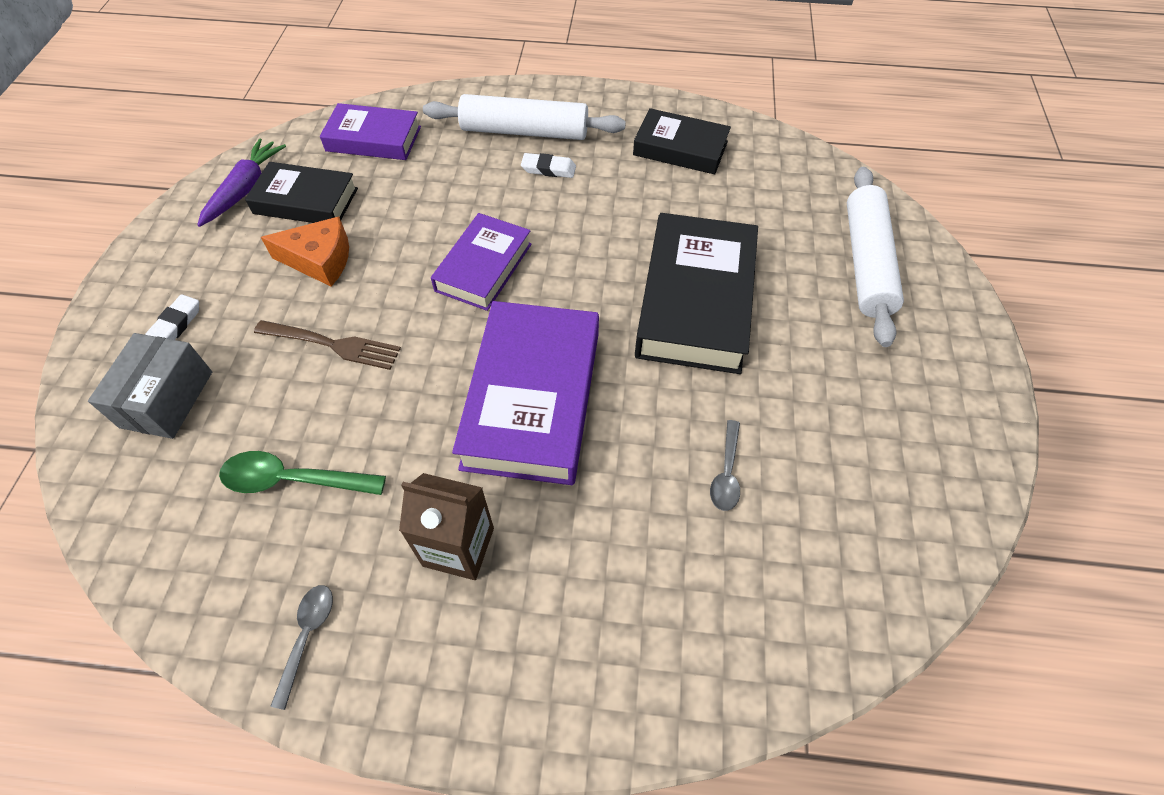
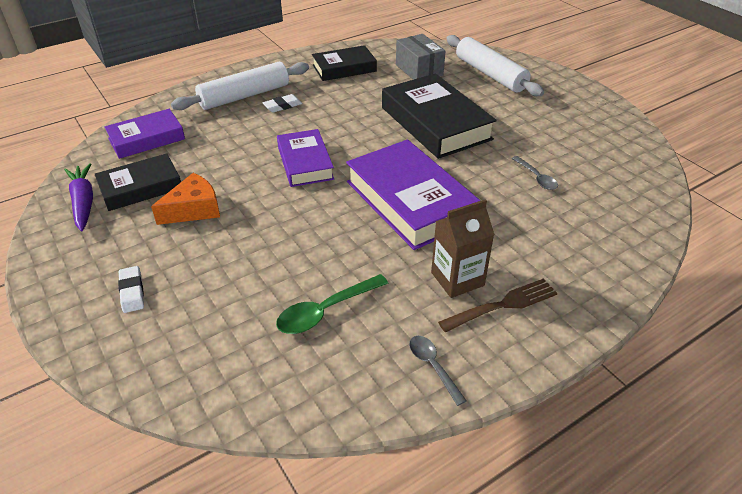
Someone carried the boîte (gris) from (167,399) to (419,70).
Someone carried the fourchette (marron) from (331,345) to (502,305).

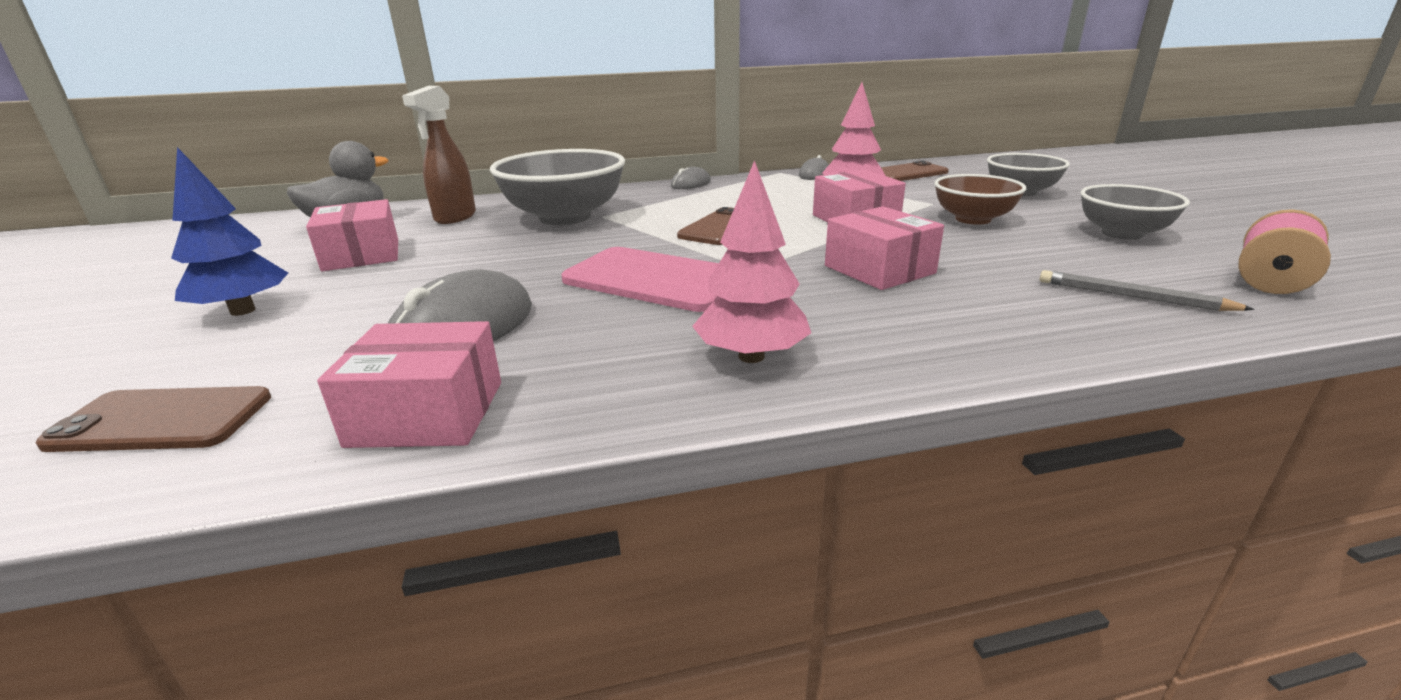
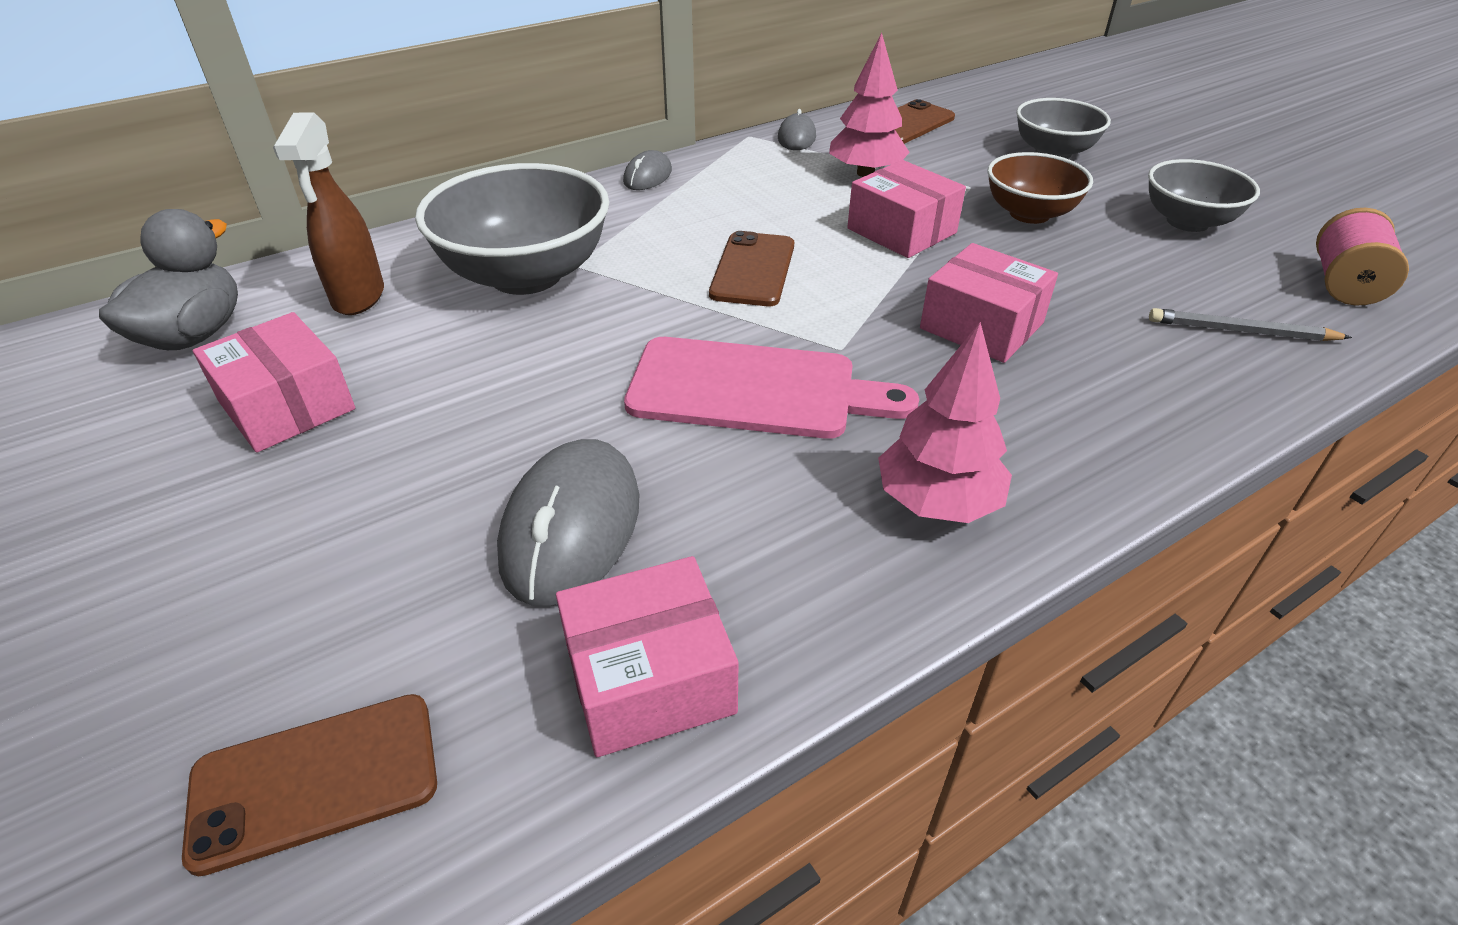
Someone took away the arbre (bleu) at (243,311).

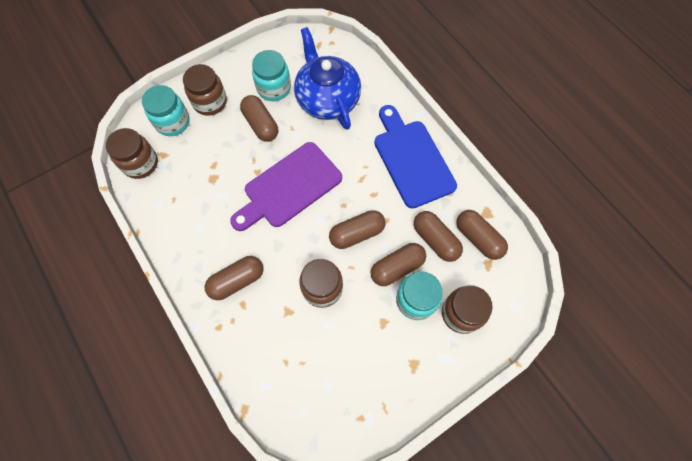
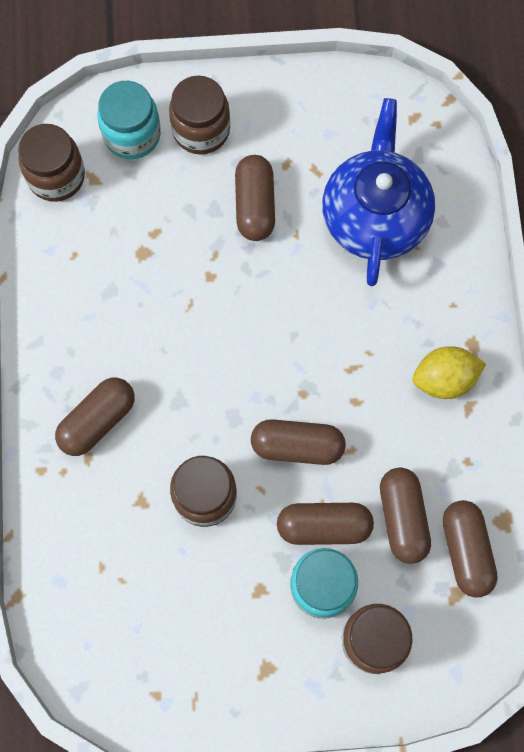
Someone rotated the gélule (marron) at (237,281) by 45 degrees counterclockwise.
Someone swapped the planche à découper (bleu) at (412,159) for the citron (jaune) at (444,379).
Someone took away the planche à découper (violet) at (289,187).
Someone took away the bocal (turquoise) at (274,88).

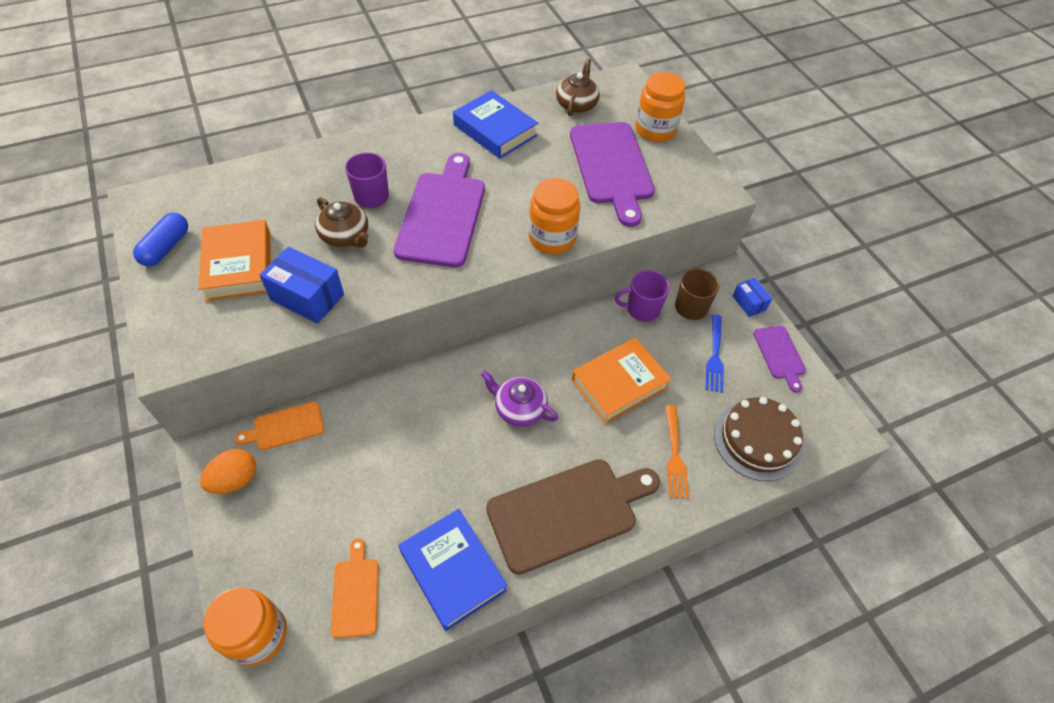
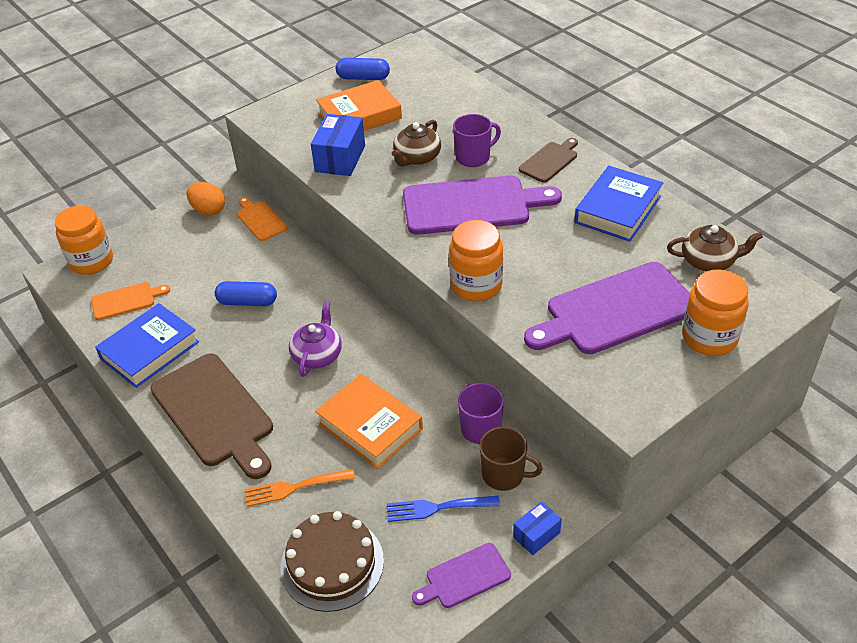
Someone put down the gélule (bleu) at (247,302).
Someone put down the planche à découper (marron) at (550,161).

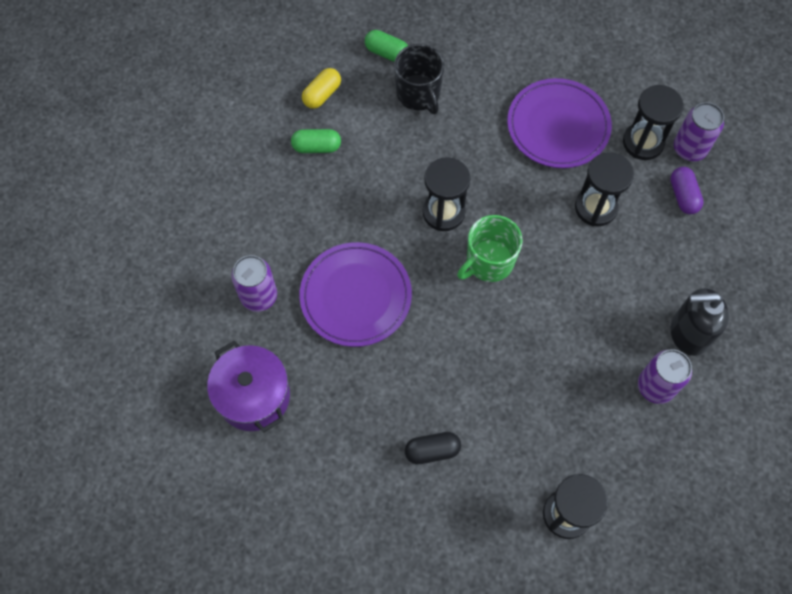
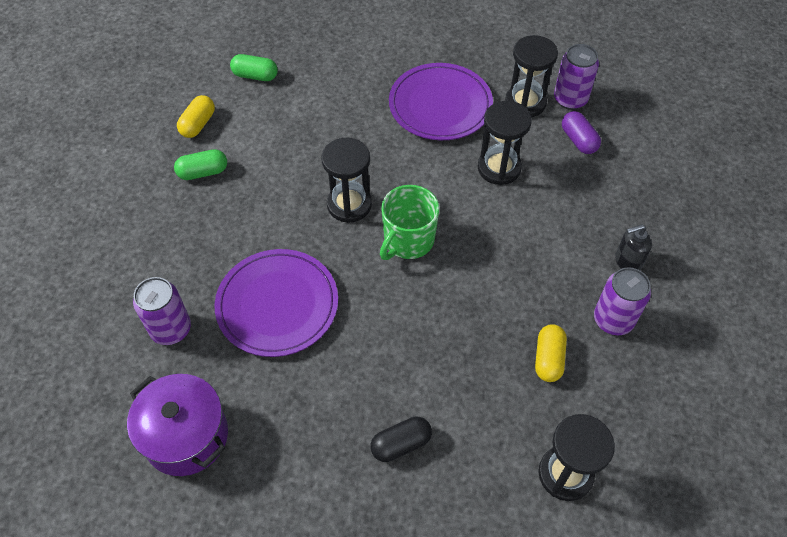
Someone put down the gélule (jaune) at (548,359).
Someone scaled the distributeur de savon (noir) at (688,333) by 0.61.
Someone took away the tasse (noir) at (418,94).

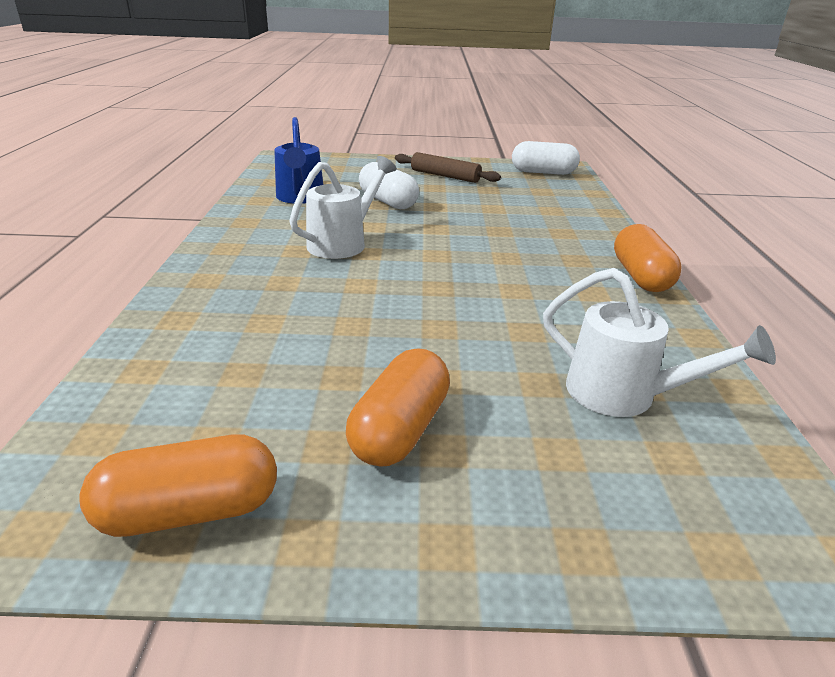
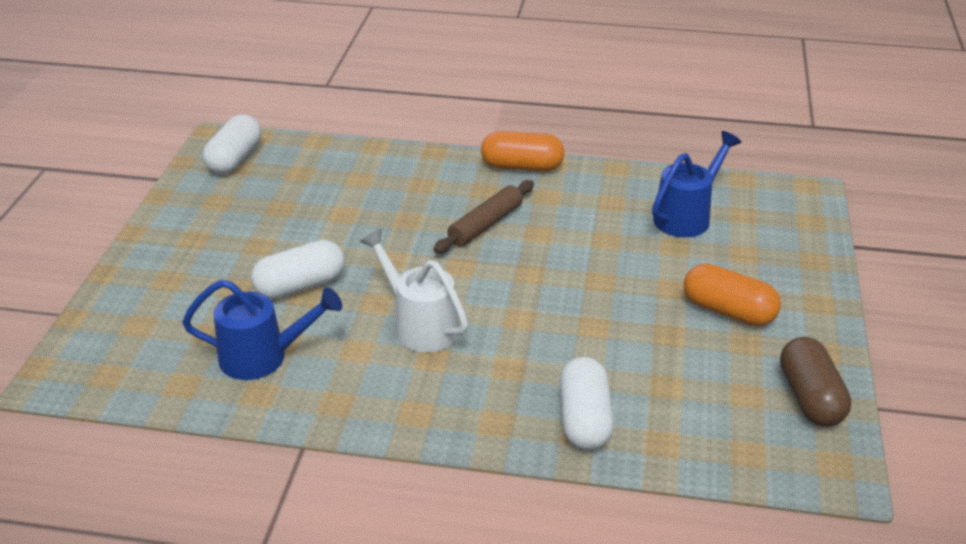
Someone carried the rouleau à pâtisserie (marron) from (445,176) to (485,225).
Someone put down the gélule (blanc) at (584,420).
Someone repainted the arrosoir (blanc) at (623,395), which became the arrosoir (bleu) at (687,216).
Someone repainted the gélule (orange) at (190,511), which became the gélule (marron) at (810,398).

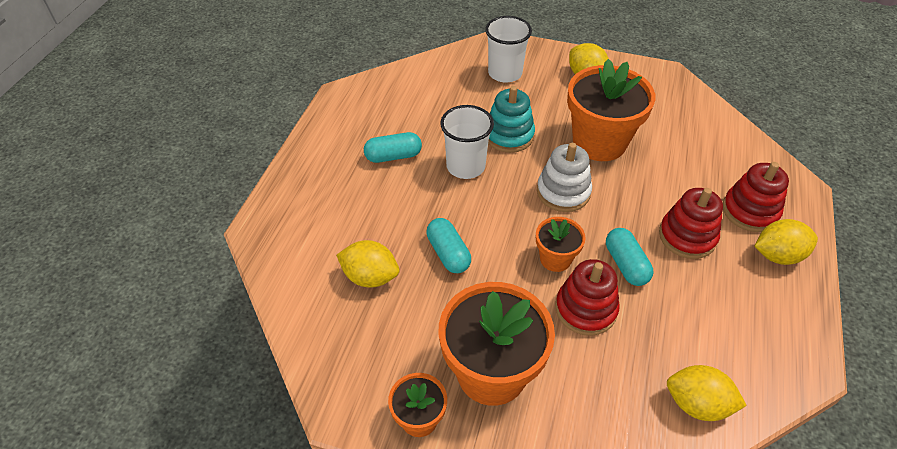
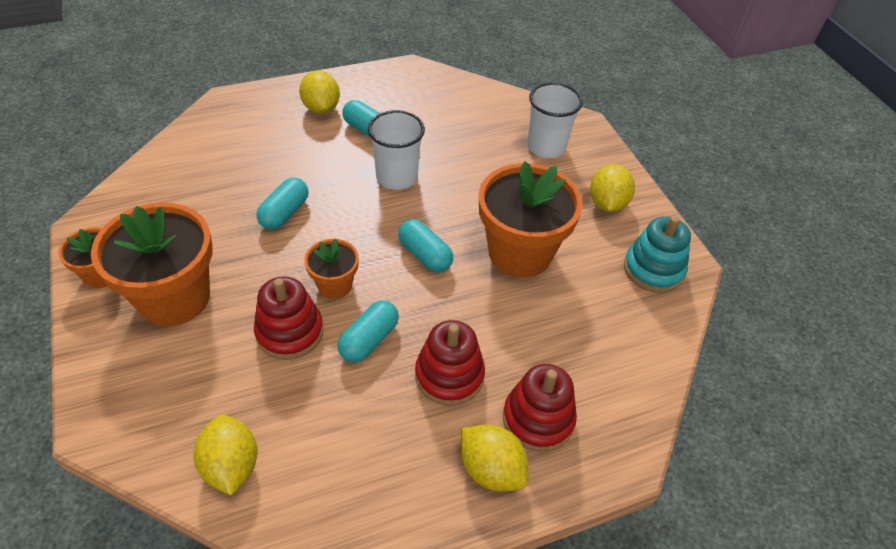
Someone carried the citron (jaune) from (370,277) to (321,108).
Someone swapped the jouet à empiler (blanc) at (563,192) for the gélule (turquoise) at (425,255).
Someone carried the jouet à empiler (turquoise) from (509,135) to (653,269).

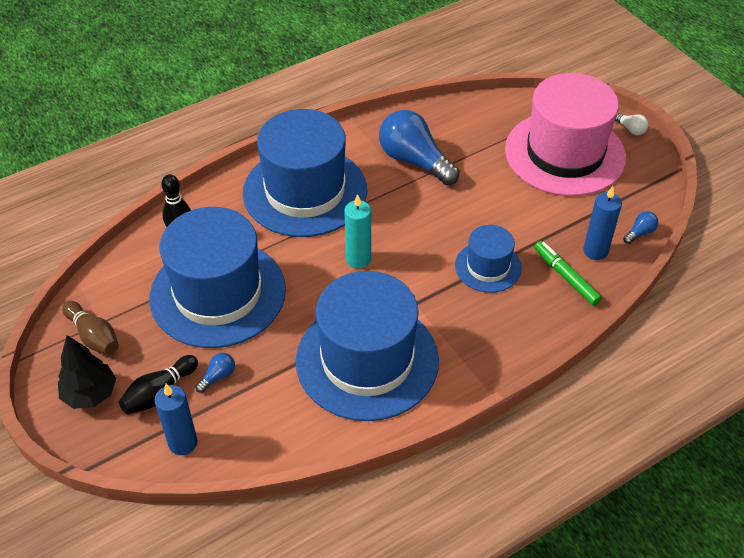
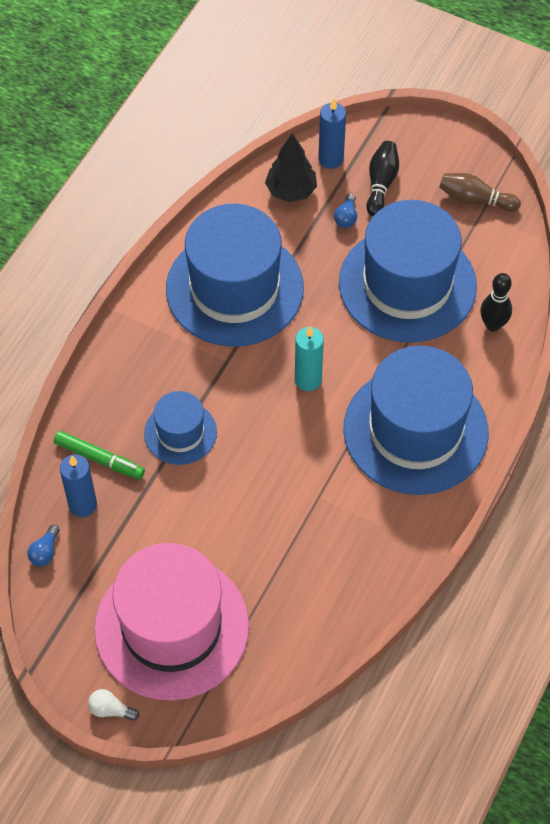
Someone carried the arbre (noir) from (90,394) to (291,191).
Someone took away the ampoule (bleu) at (414,161).

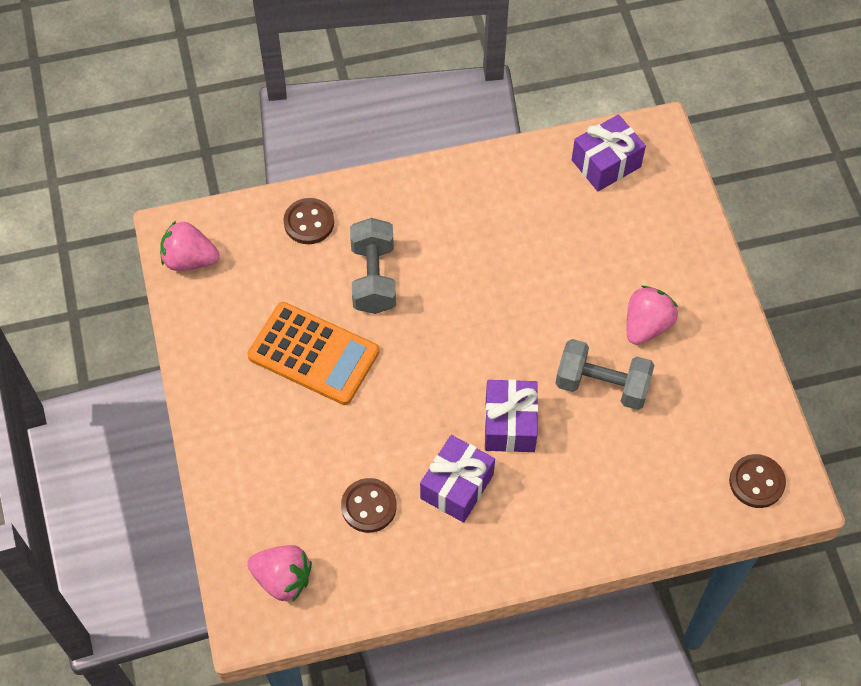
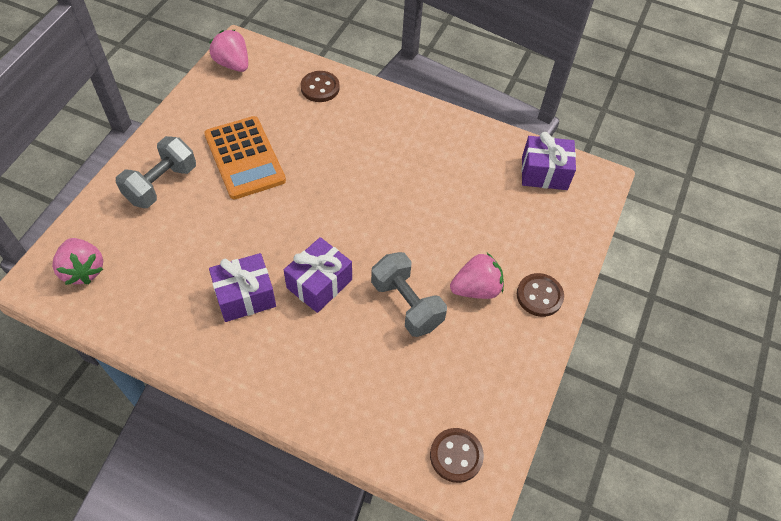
Someone carried the haltère (gris) from (373,278) to (161,184).
Someone carried the bouton (marron) from (369,506) to (539,296).

